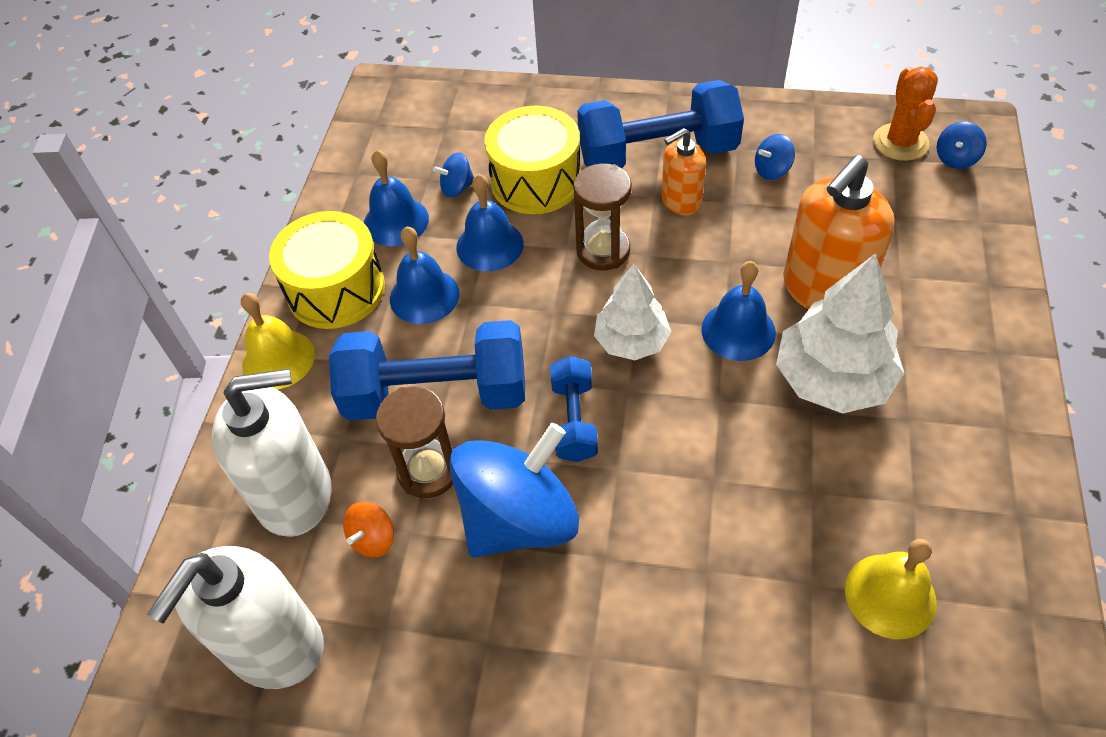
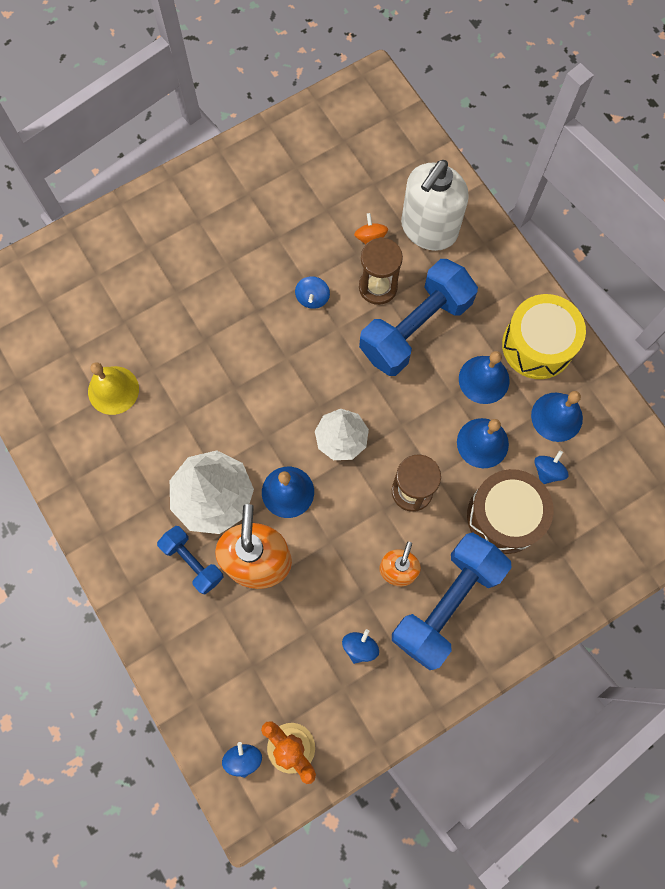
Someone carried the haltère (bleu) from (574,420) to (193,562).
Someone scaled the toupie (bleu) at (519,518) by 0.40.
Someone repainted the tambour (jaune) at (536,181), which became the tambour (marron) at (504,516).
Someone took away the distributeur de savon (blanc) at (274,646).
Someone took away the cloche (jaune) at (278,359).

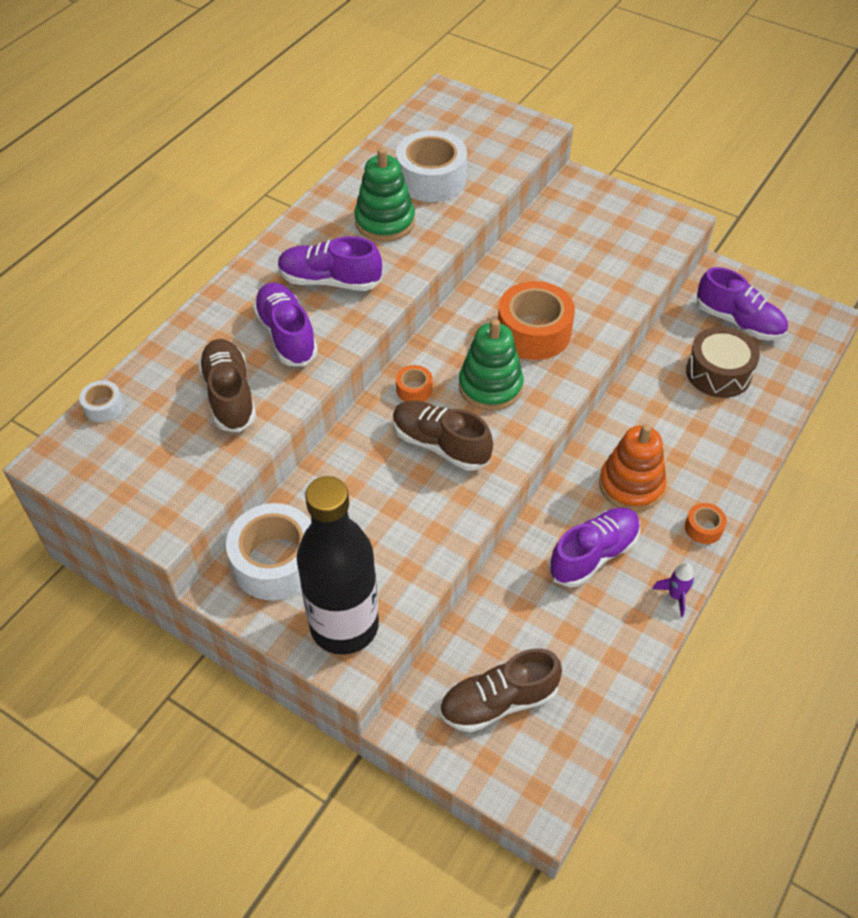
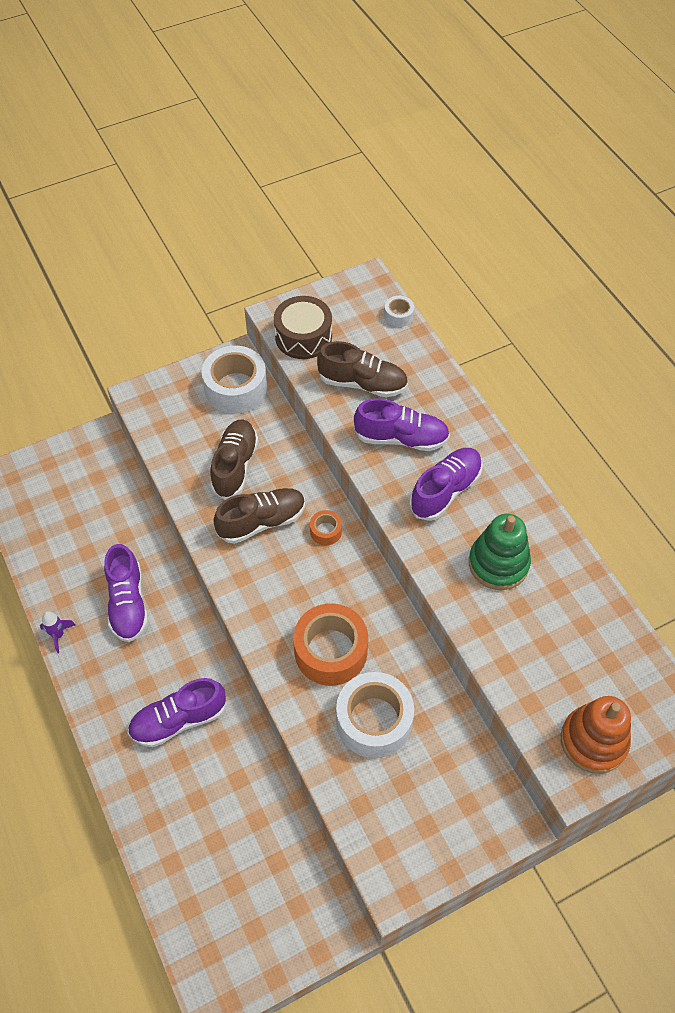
Someone carried the chaussure (violet) from (738,321) to (179,720).
Someone carried the chaussure (marron) from (498,701) to (235,466).
Someone carried the tambour (marron) from (718,373) to (303,337).
Someone carried the ruban adhésif (blanc) from (431,179) to (374,720).
Someone carried the jouet à empiler (orange) from (631,485) to (593,741).
Someone took away the bouteille (noir) at (344,626).
Someone took away the jouet à empiler (vert) at (490,386).
Someone took away the ruban adhésif (orange) at (703,528).

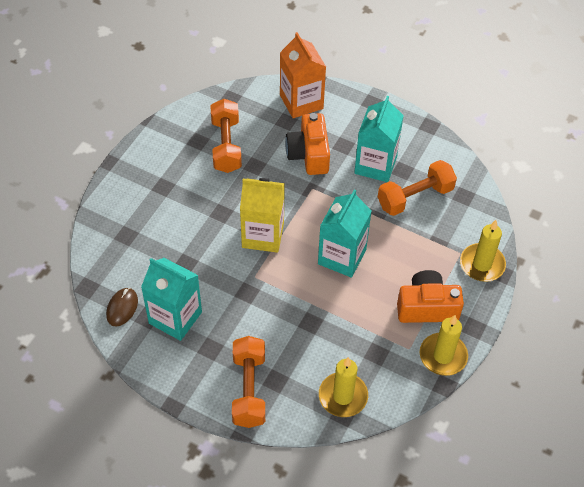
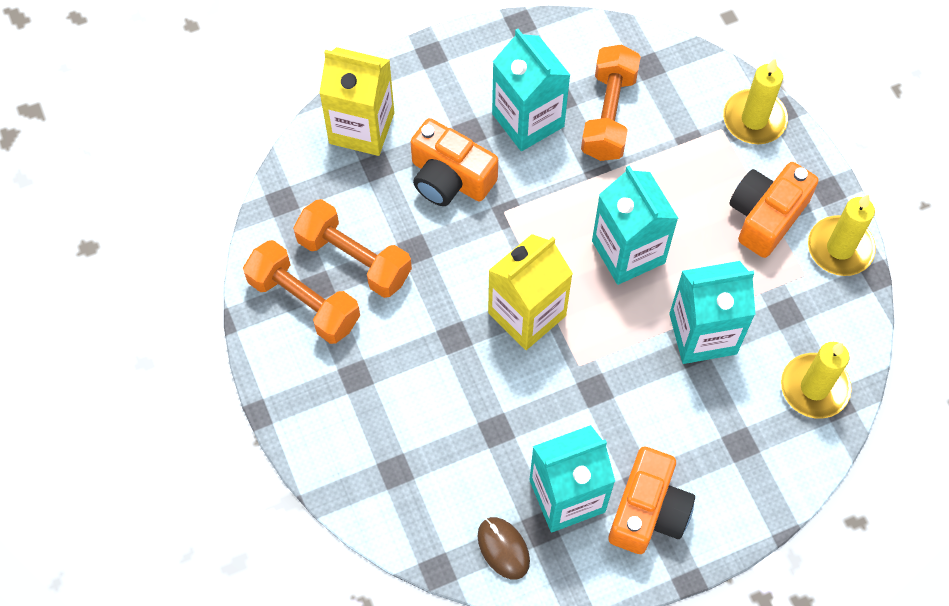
Someone carried the haltère (orange) from (249,389) to (304,302).
Someone repainted the brique de lait (orange) at (301,102), which became the brique de lait (jaune) at (361,128).
Someone put down the appareil photo (orange) at (648,511).
Someone put down the brique de lait (turquoise) at (702,333).

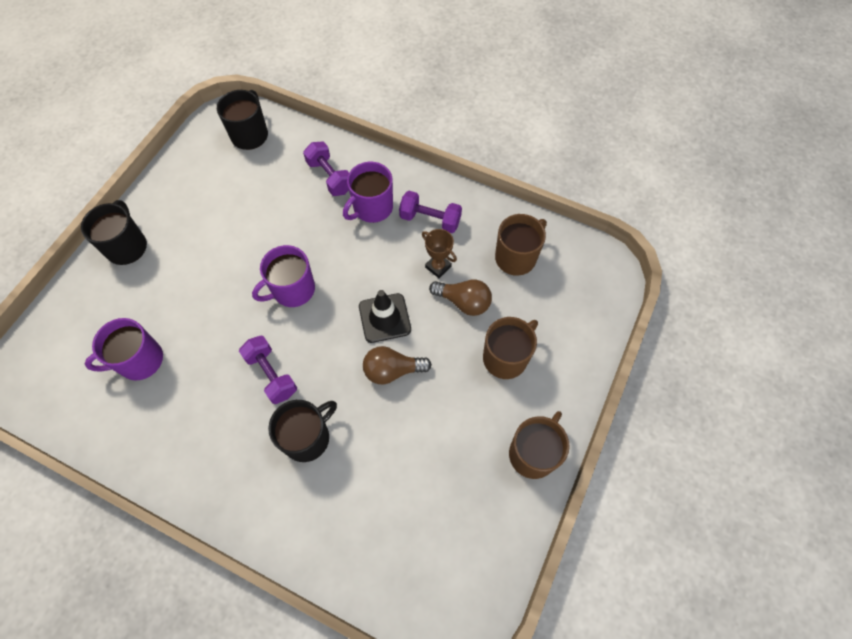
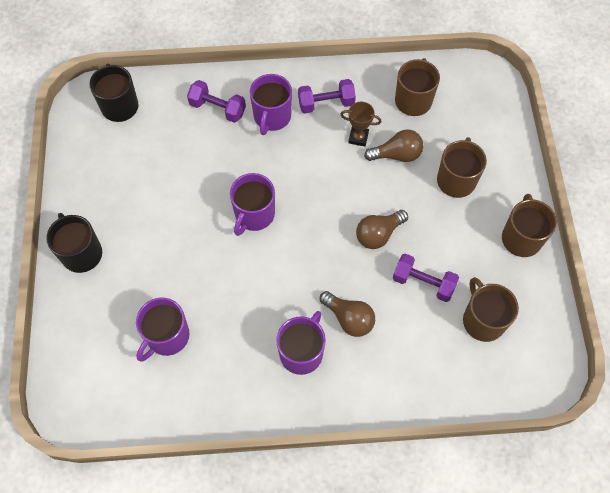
Someone put down the tasse (violet) at (302,352).
Someone swapped the tasse (noir) at (307,437) for the ampoule (marron) at (349,318).
Someone carried the haltère (violet) from (272,374) to (423,283).
Someone put down the tasse (marron) at (483,320).
Someone took away the cône de chantier (noir) at (384,318).

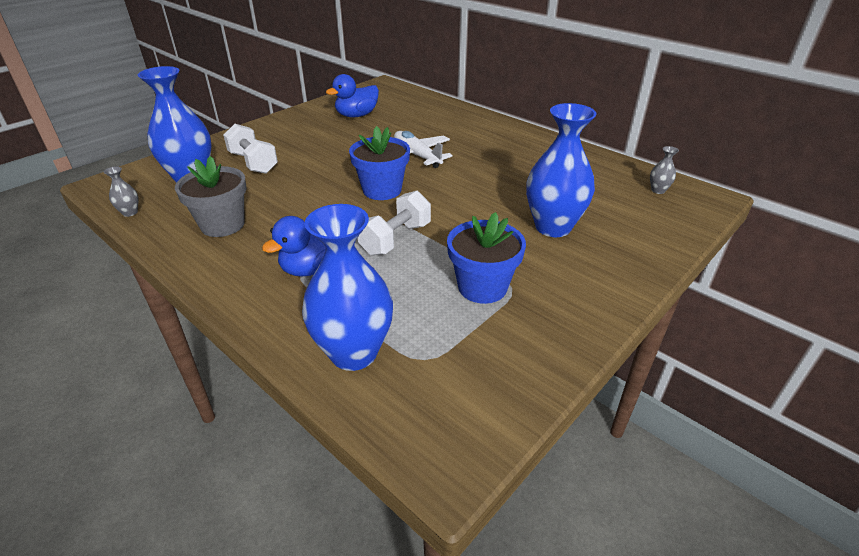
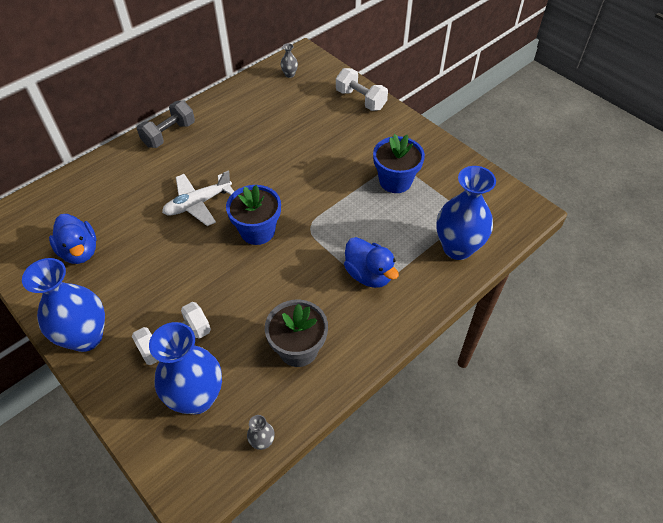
Someone carried the vase (bleu) from (553,227) to (86,337).
Someone put down the haltère (gris) at (169,134).
Someone carried the haltère (blanc) from (395,239) to (360,100).

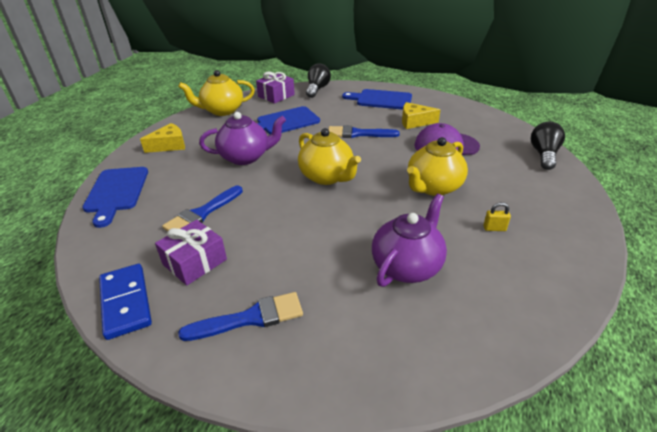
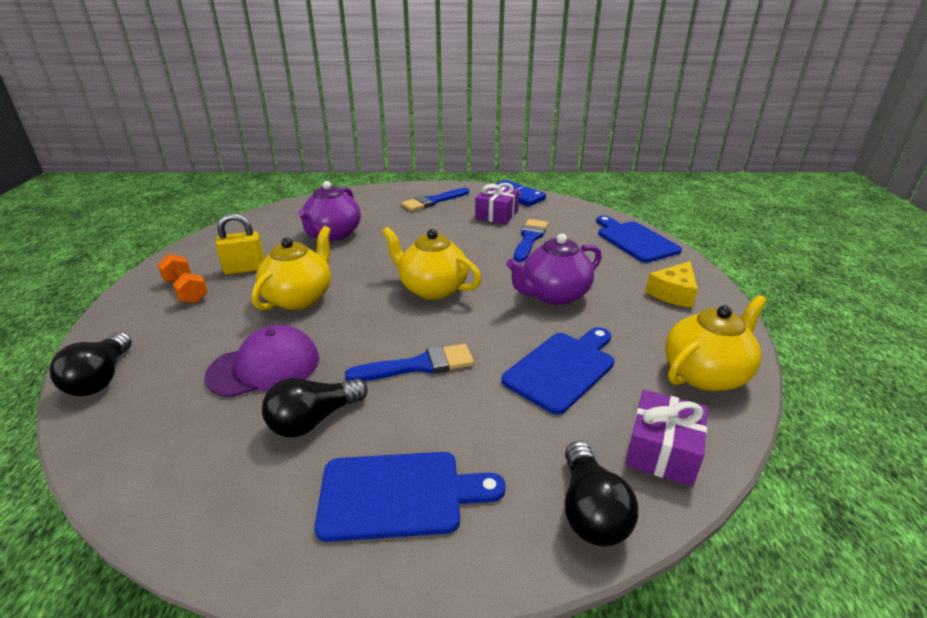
Someone put down the haltère (orange) at (186,290).
Someone scaled the cadenas (jaune) at (494,228) by 1.85.
Someone swapped the fromage (jaune) at (414,122) for the ampoule (noir) at (314,420).

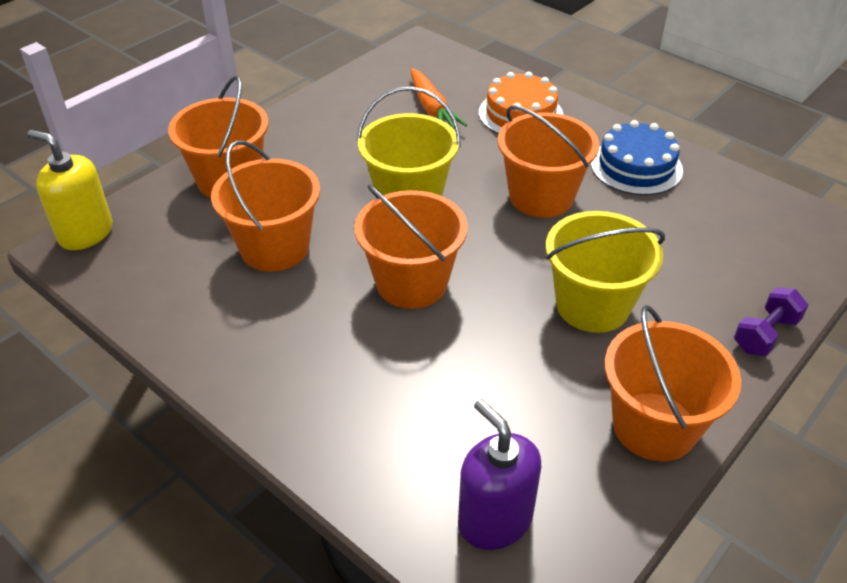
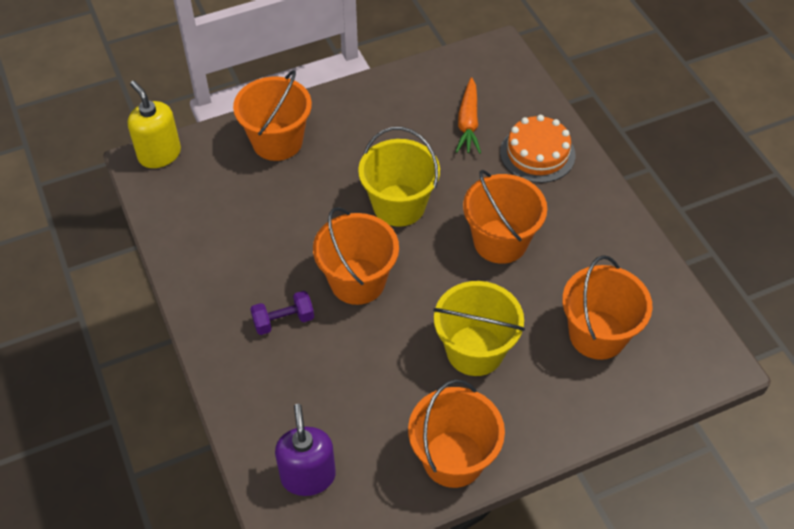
Someone carried the haltère (violet) from (765,334) to (283,320).
Someone carried the seau (orange) from (275,248) to (597,334).
Someone took away the gâteau (bleu) at (636,166).

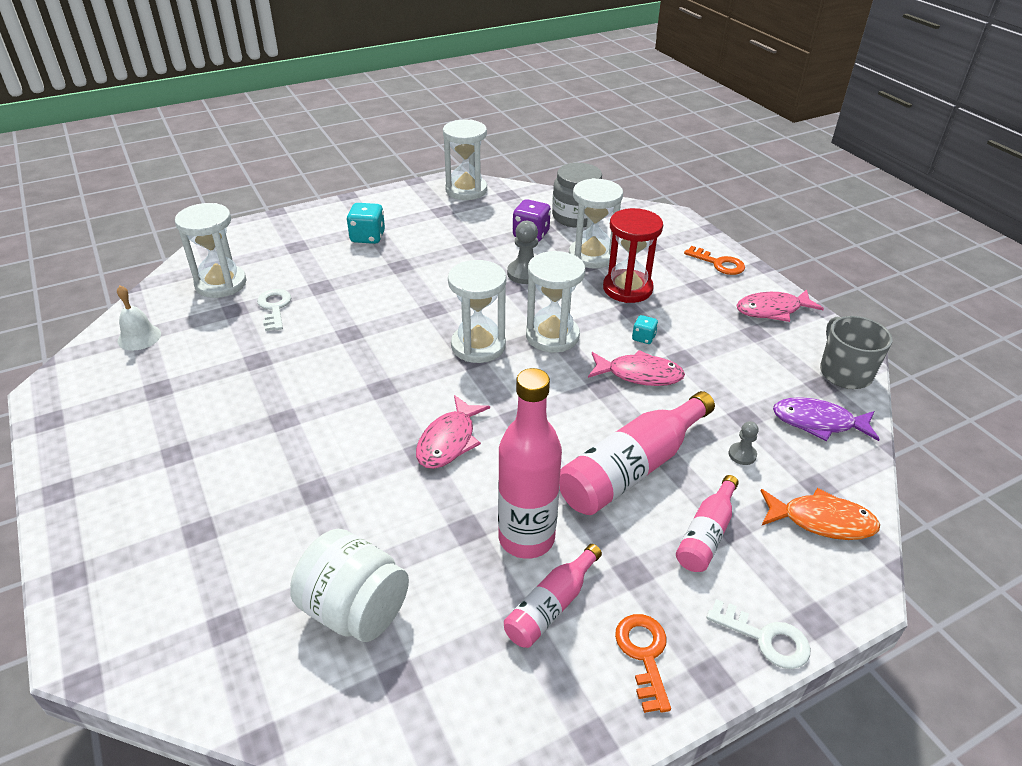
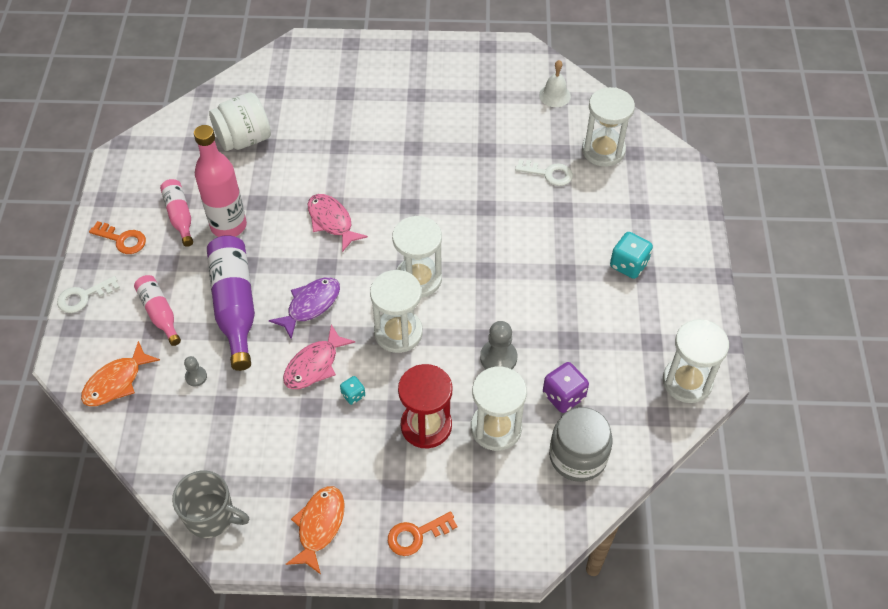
Someone repainted the bouteille (rose) at (632,468), which became the bouteille (violet) at (235,306).
Someone carried the poisson (violet) from (818,422) to (310,305).
Someone repainted the poisson (rose) at (772,310), which became the poisson (orange) at (319,526).

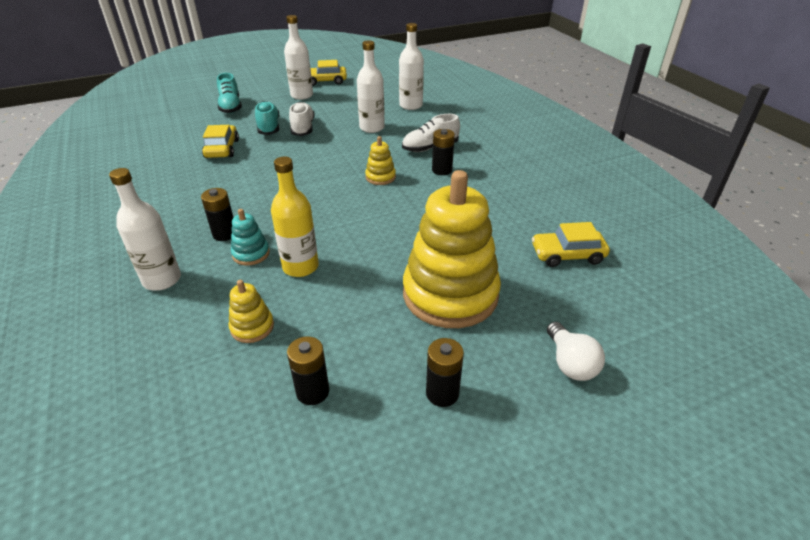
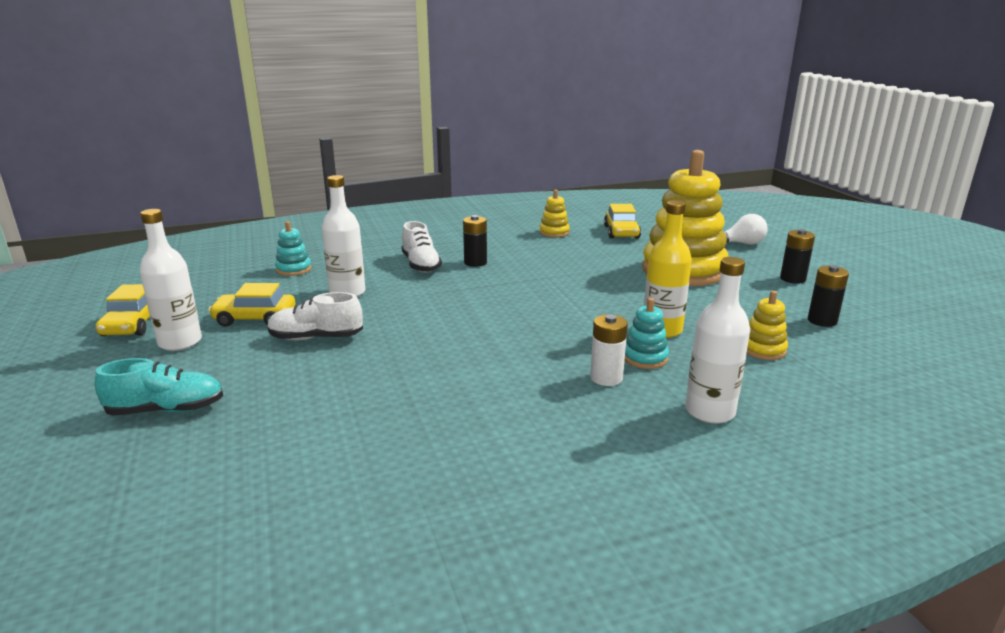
Someone carried the voiture (jaune) from (222,149) to (255,318).
Someone swapped the bouteille (blanc) at (411,105) for the jouet à empiler (turquoise) at (294,269).
Someone carried the jouet à empiler (jaune) from (380,177) to (554,232).
Someone repainted the pile (noir) at (225,234), which became the pile (blanc) at (606,378).
Someone took away the chaussure (turquoise) at (268,127).

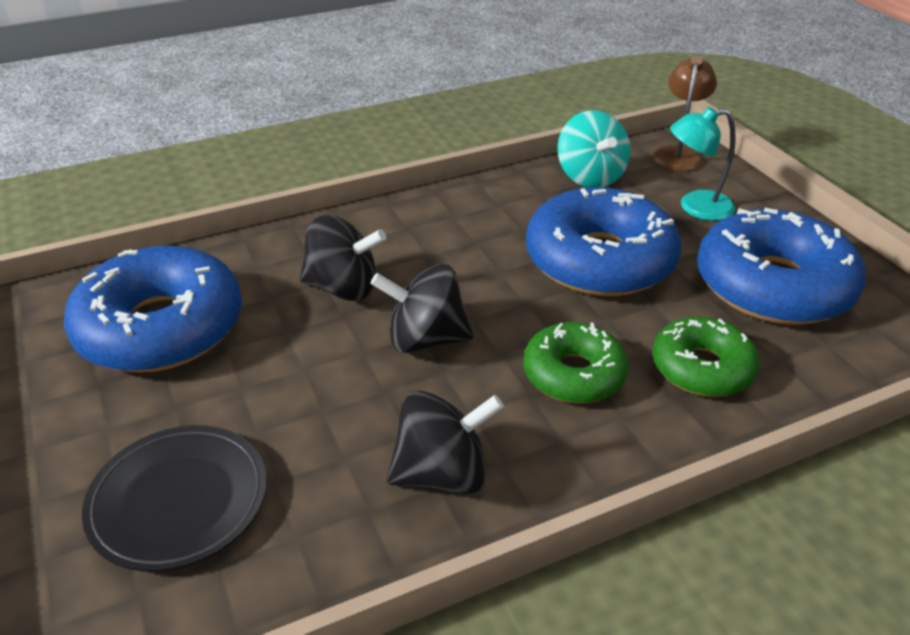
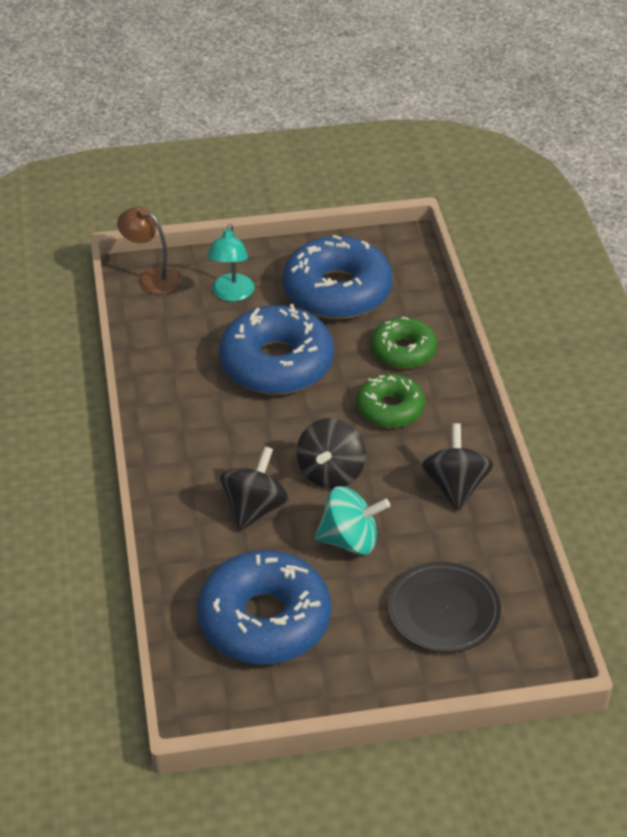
Someone carried the toupie (turquoise) from (590,177) to (350,540).

